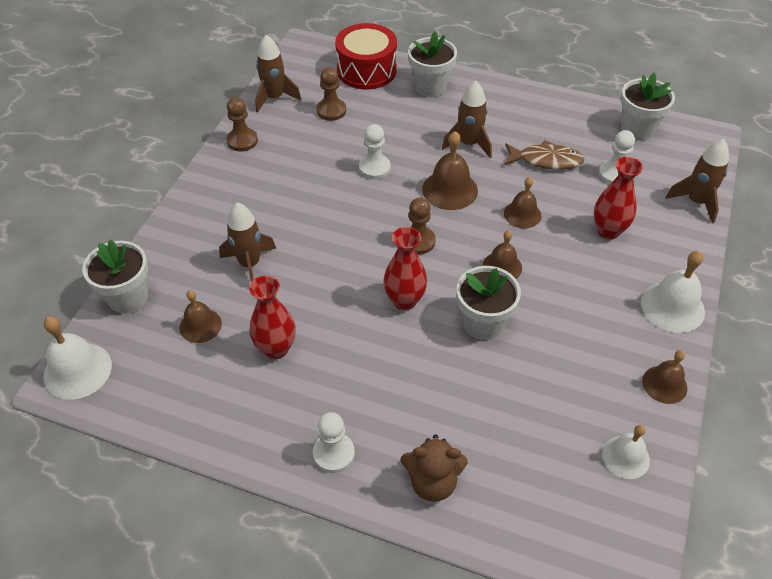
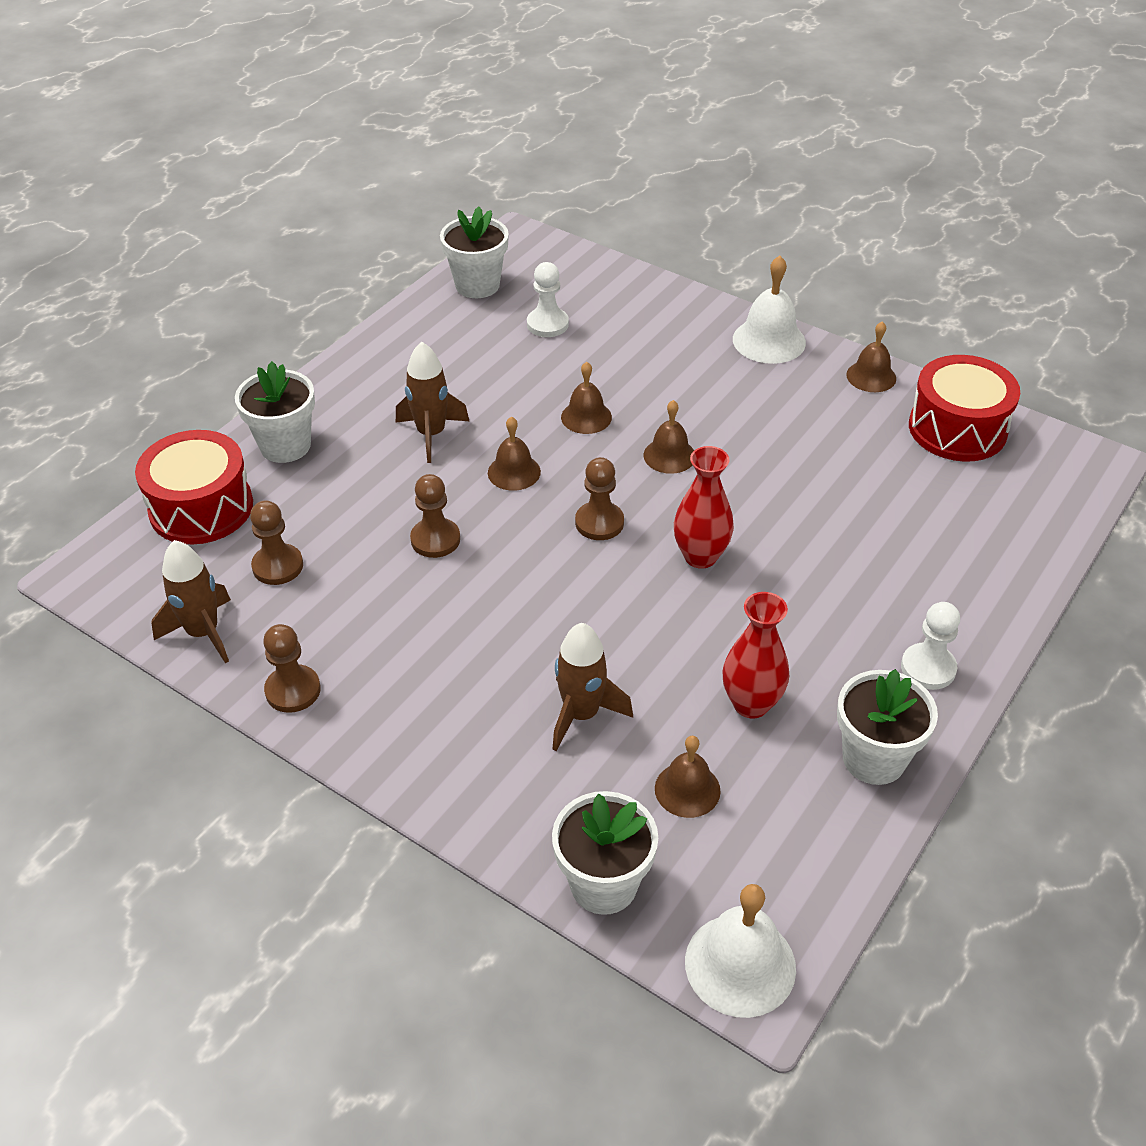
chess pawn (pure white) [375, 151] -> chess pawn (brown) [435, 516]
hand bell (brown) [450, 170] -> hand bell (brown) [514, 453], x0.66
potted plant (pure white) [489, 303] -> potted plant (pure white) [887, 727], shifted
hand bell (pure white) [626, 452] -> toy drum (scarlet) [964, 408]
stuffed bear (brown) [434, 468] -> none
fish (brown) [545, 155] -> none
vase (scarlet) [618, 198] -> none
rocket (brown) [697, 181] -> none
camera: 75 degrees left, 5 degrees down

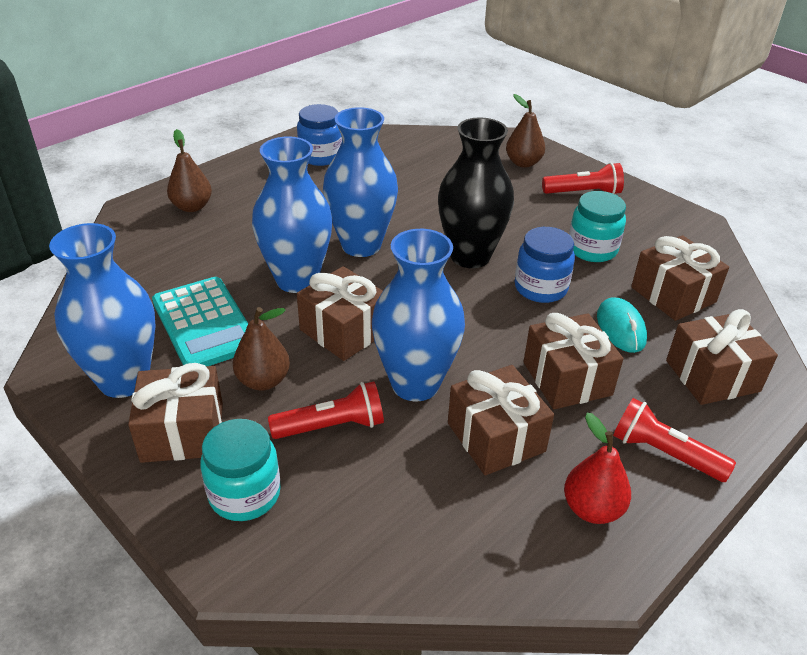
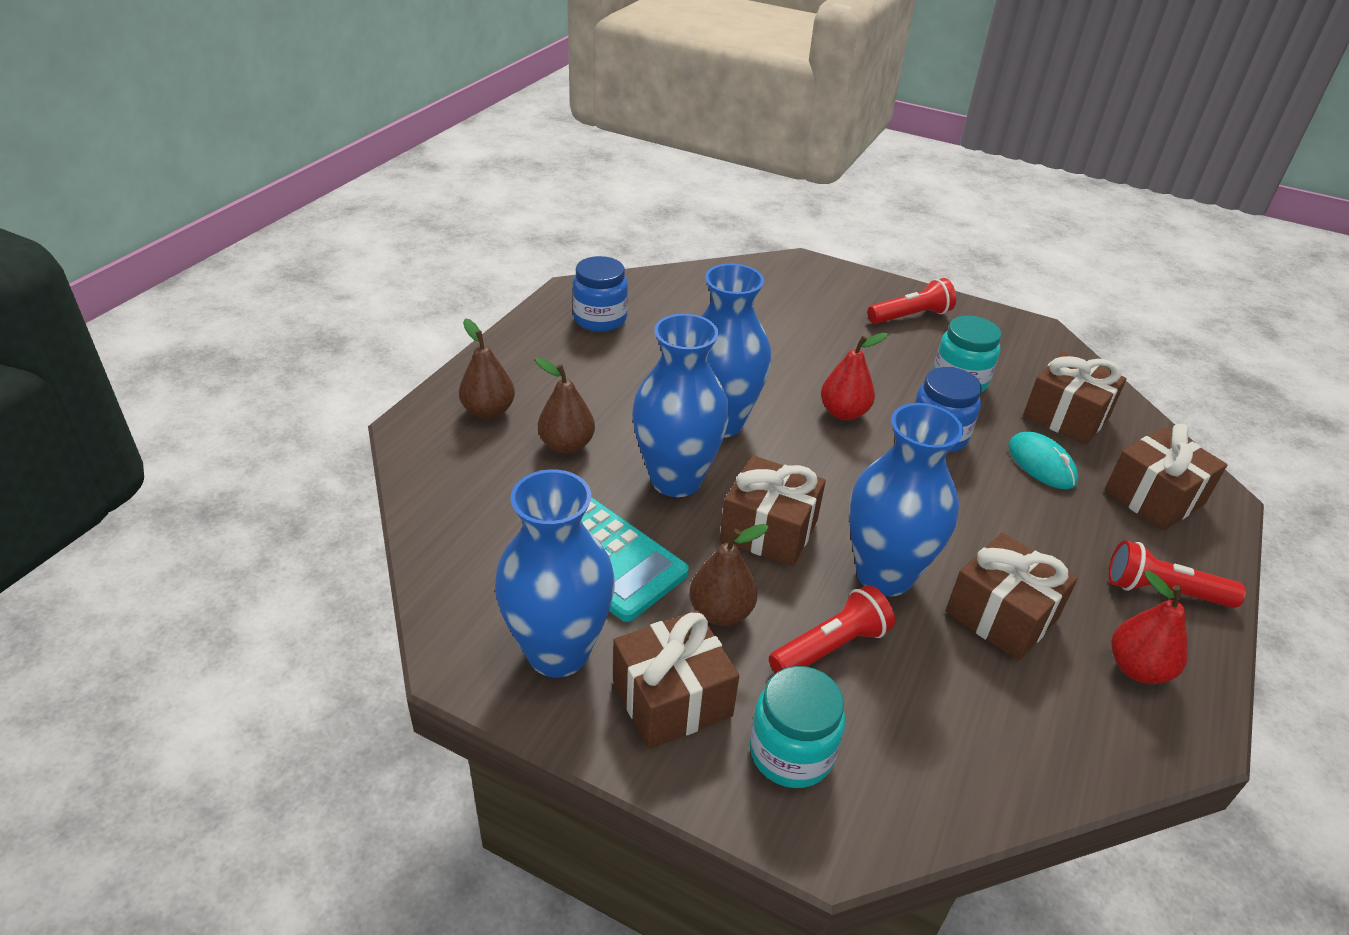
toy pear (brown) [525, 131] -> toy pear (brown) [565, 406], shifted
vase (ebony) [476, 193] -> toy pear (scarlet) [854, 376]
wrapped gift (brown) [573, 361] -> none
camera: 20 degrees left, 0 degrees up

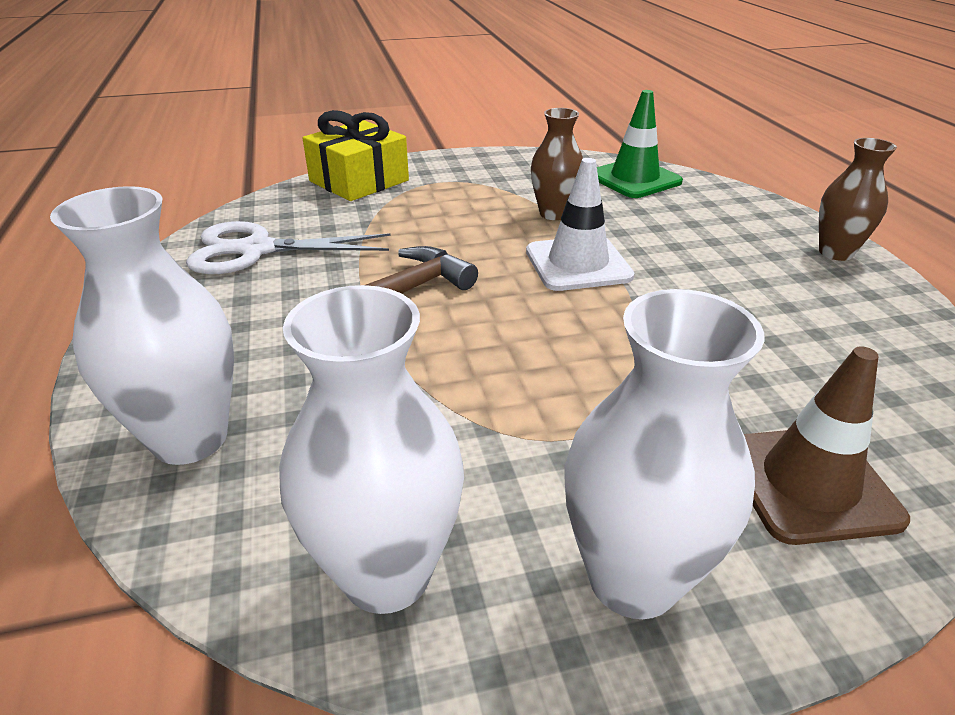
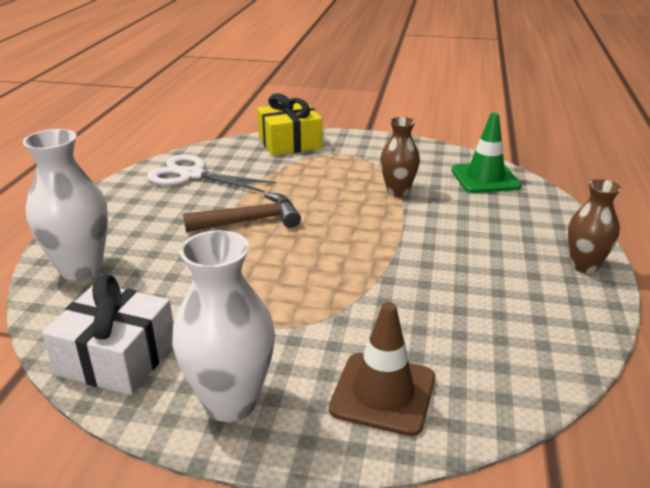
vase (pure white) [371, 449] -> wrapped gift (pure white) [107, 334]
traffic cone (pure white) [580, 224] -> none
camera: 25 degrees right, 5 degrees down

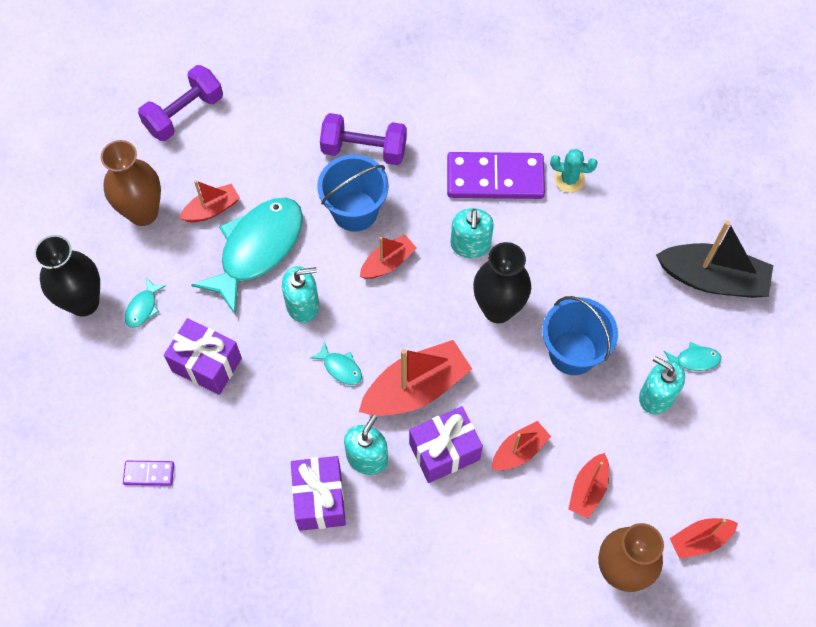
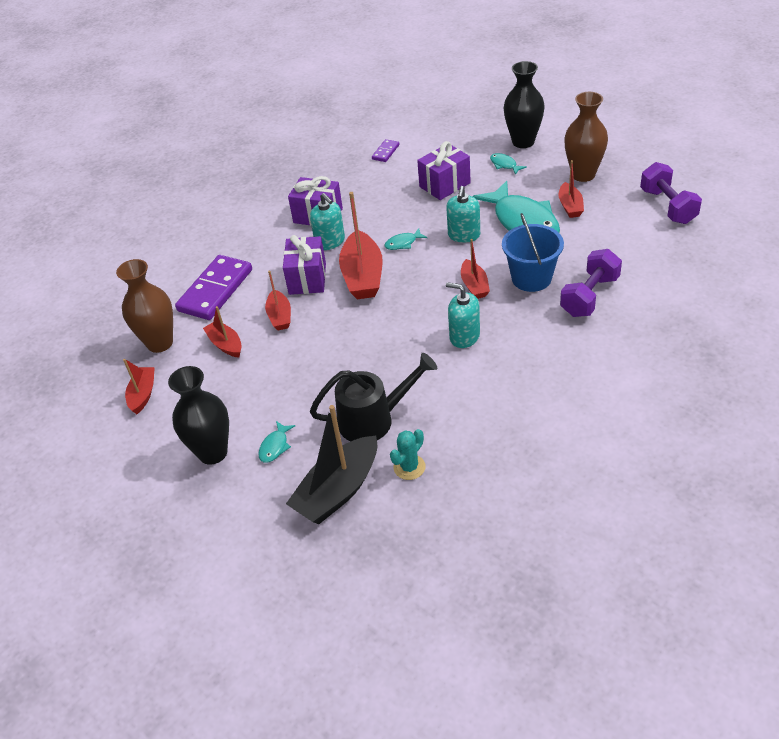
vase (ebony) [502, 282] -> vase (ebony) [198, 415], shifted
domino piece (royal purple) [496, 175] -> domino piece (royal purple) [213, 287], shifted
none -> watering pot (ebony) [373, 397]
cactus (teal) [574, 171] -> cactus (teal) [408, 454], shifted
sand bucket (cobalt) [580, 335] -> none
pump bottle (teal) [662, 385] -> none
camera: 120 degrees right, 20 degrees down

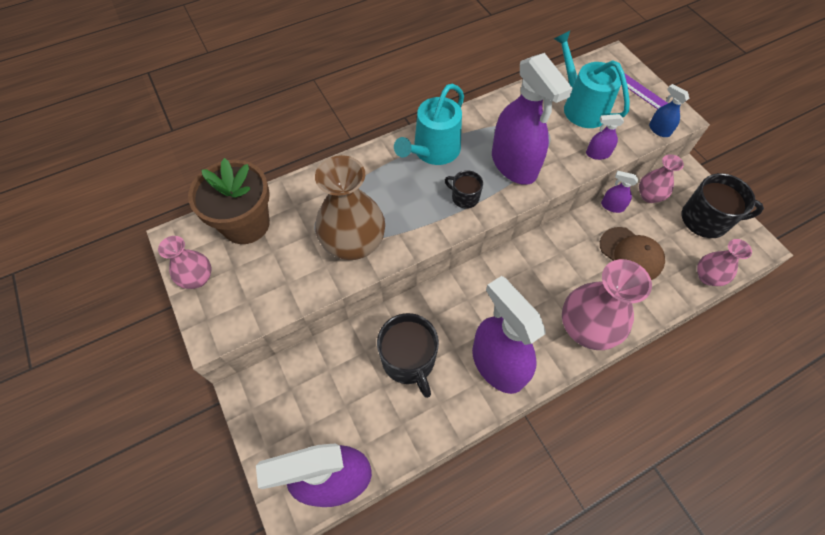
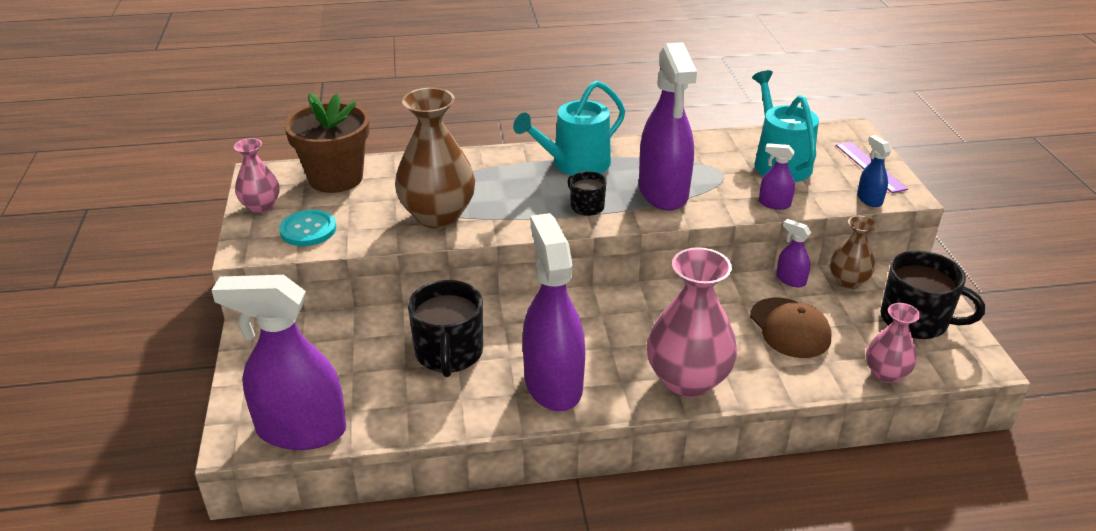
none -> sewing button (teal) [307, 227]
vase (rosy) [661, 178] -> vase (brown) [853, 252]
camera: 20 degrees right, 25 degrees down

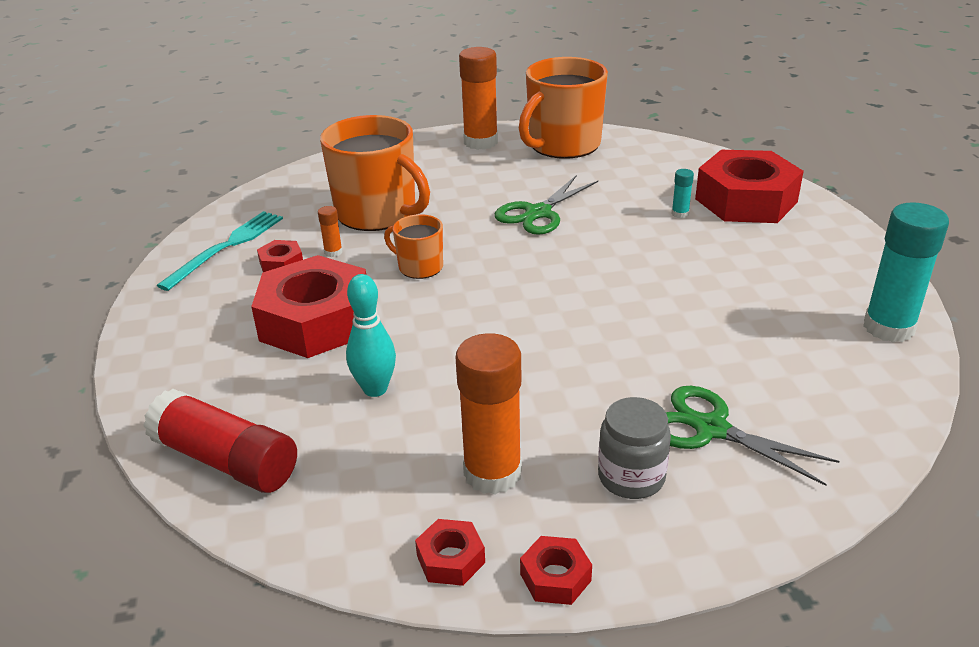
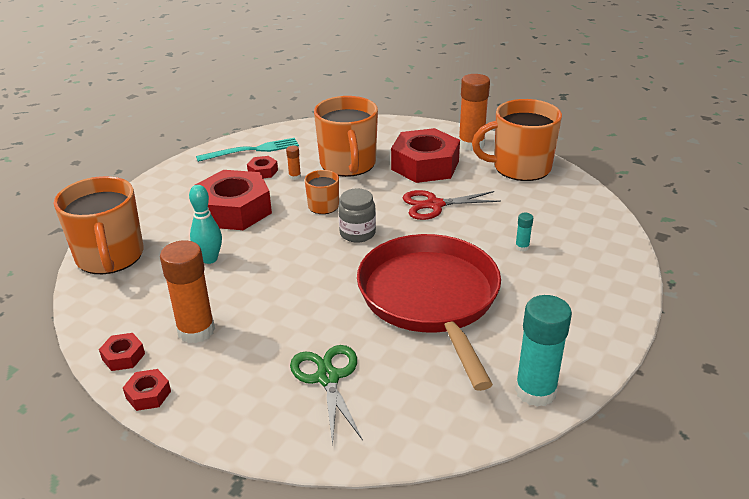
glue (scarlet) [220, 441] -> tea mug (orange-coloured) [98, 225]
preserve jar (grey) [634, 448] -> preserve jar (grey) [357, 216], shifted
none -> pan (scarlet) [429, 312]
hexagon nut (scarlet) [749, 186] -> hexagon nut (scarlet) [425, 155], shifted
shears (green) [546, 205] -> shears (scarlet) [452, 205]
camera: 40 degrees right, 0 degrees up

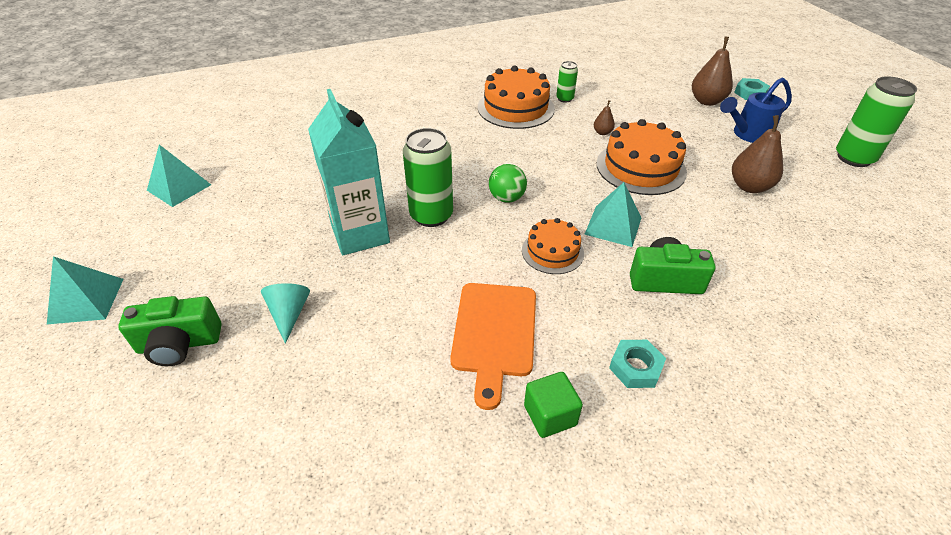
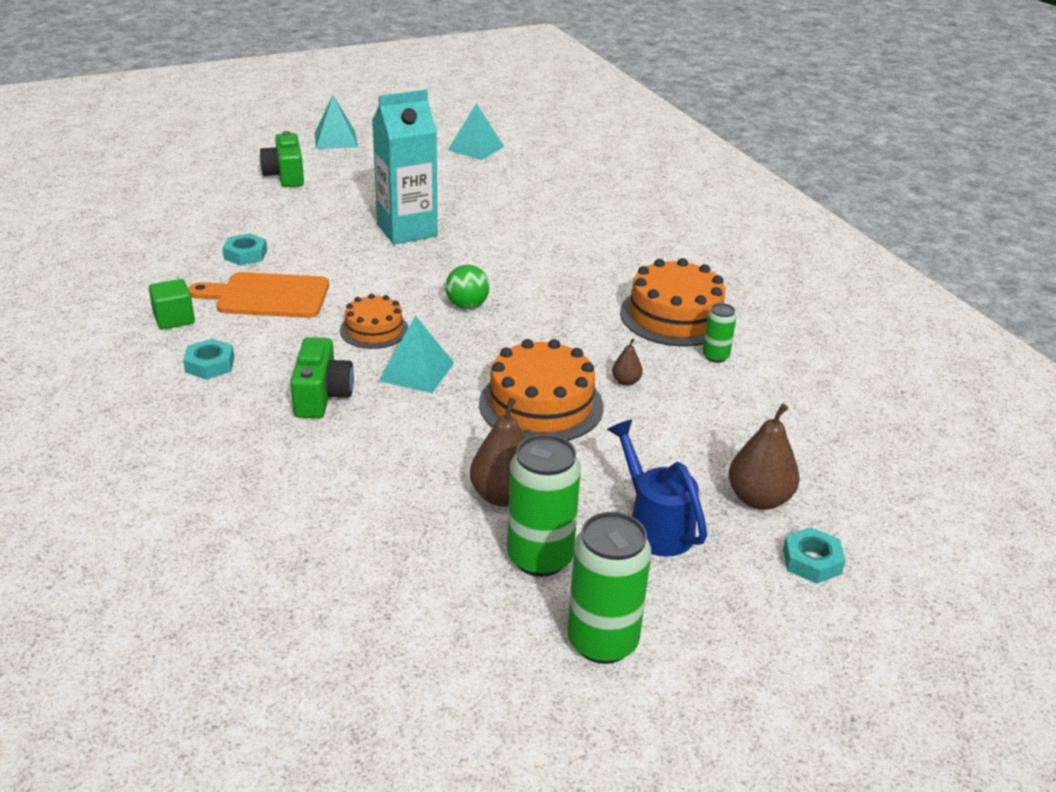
none -> hexagon nut (teal) [245, 249]
soda can (green) [428, 177] -> soda can (green) [544, 505], shifted
cone (teal) [285, 313] -> none
camera: 85 degrees right, 10 degrees down

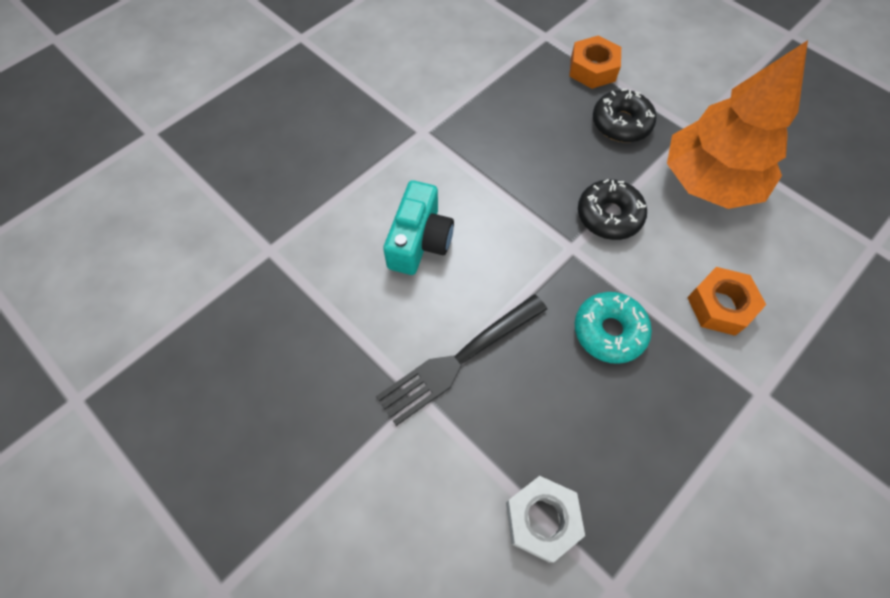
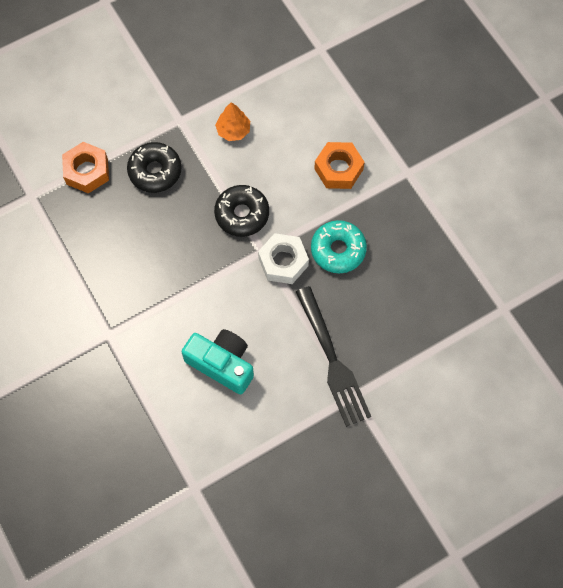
tree (orange-coloured) [737, 124] -> tree (orange-coloured) [232, 121], x0.40
hexagon nut (pure white) [545, 519] -> hexagon nut (pure white) [283, 258], shifted
camera: 75 degrees left, 5 degrees up

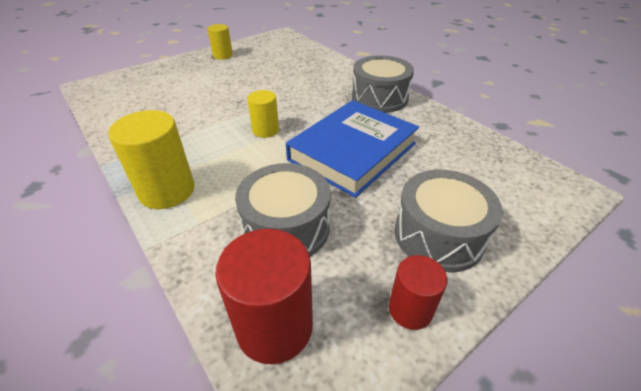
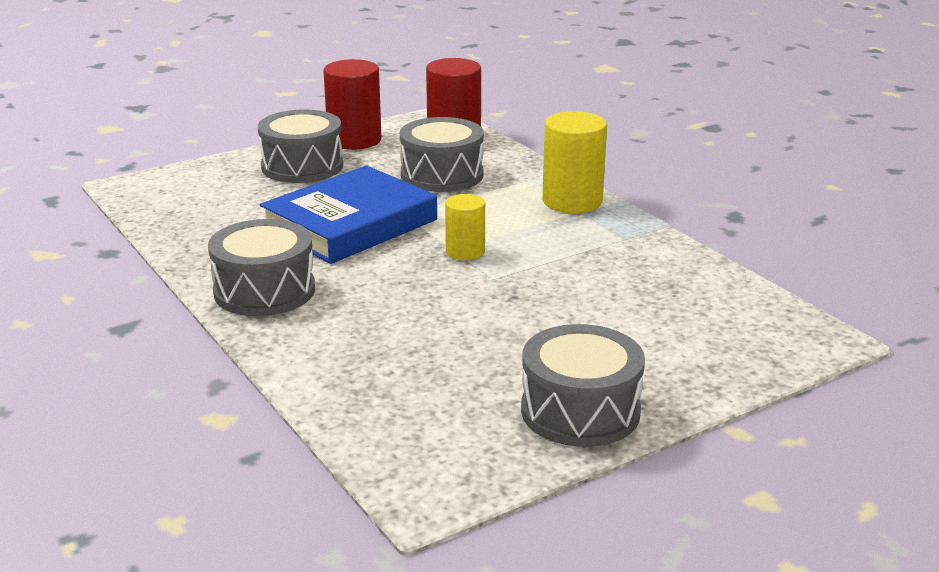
cylinder (scarlet) [418, 292] -> cylinder (scarlet) [352, 104], x1.67
cylinder (golden) [220, 42] -> toy drum (grey) [583, 385]
camera: 175 degrees left, 15 degrees down

